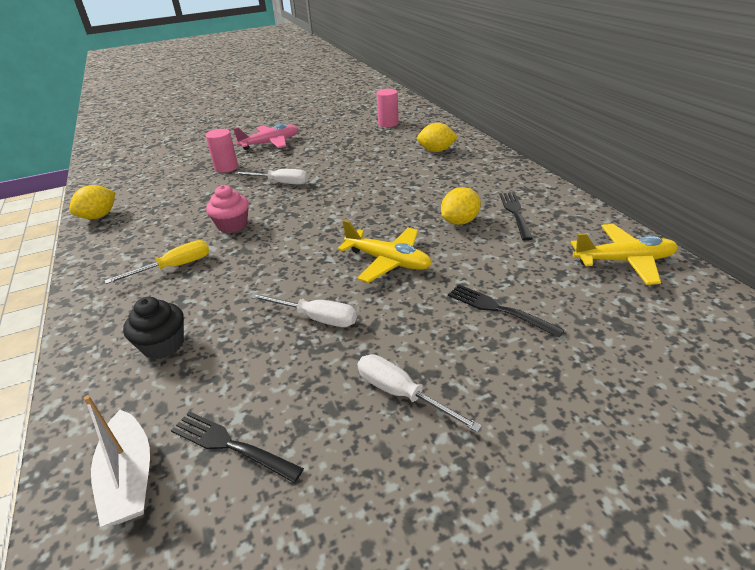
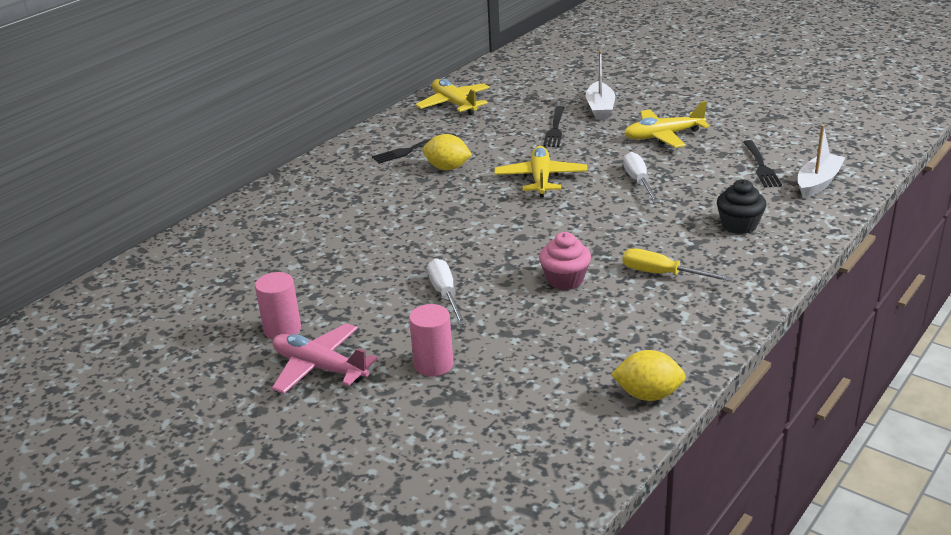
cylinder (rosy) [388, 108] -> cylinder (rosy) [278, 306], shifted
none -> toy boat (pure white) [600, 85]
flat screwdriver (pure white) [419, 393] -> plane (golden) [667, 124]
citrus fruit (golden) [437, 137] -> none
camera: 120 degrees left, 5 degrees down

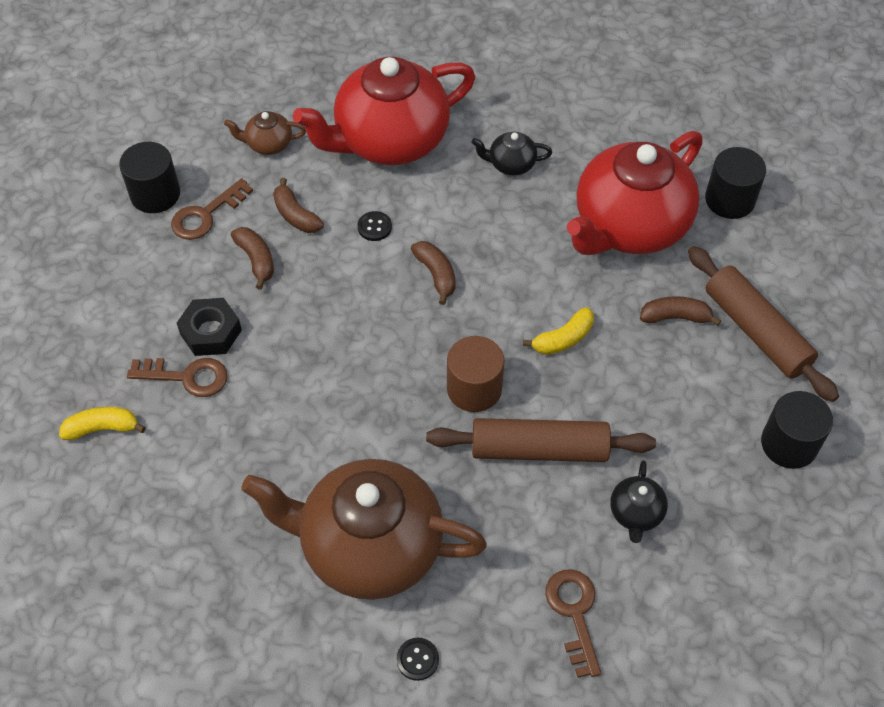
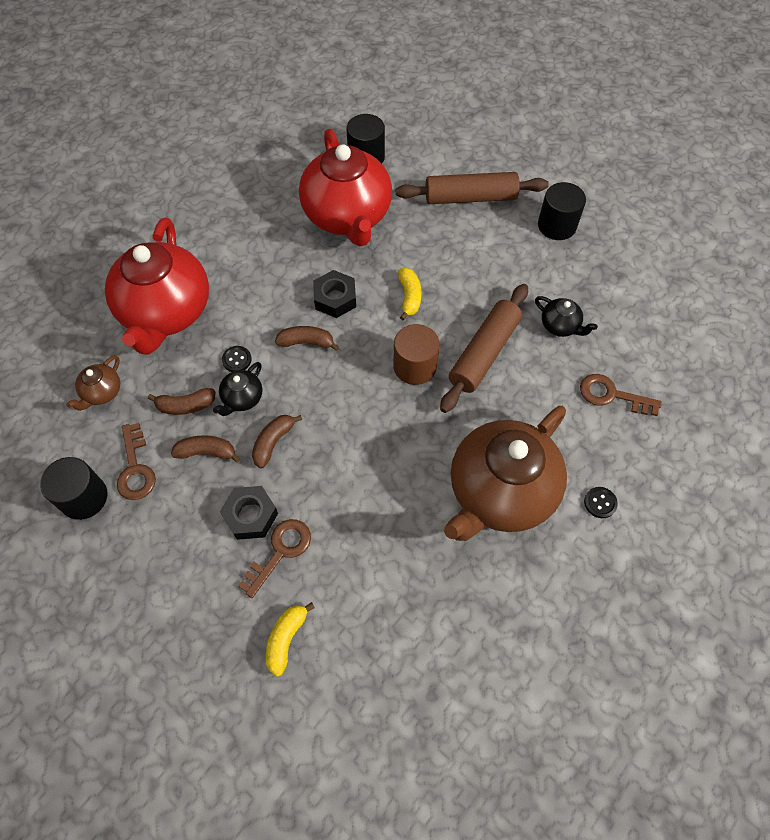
teapot (ebony) [512, 154] -> teapot (ebony) [238, 389], shifted
banana (brown) [680, 311] -> banana (brown) [277, 442], shifted
none -> hexagon nut (ebony) [334, 294]
camera: 60 degrees left, 5 degrees up

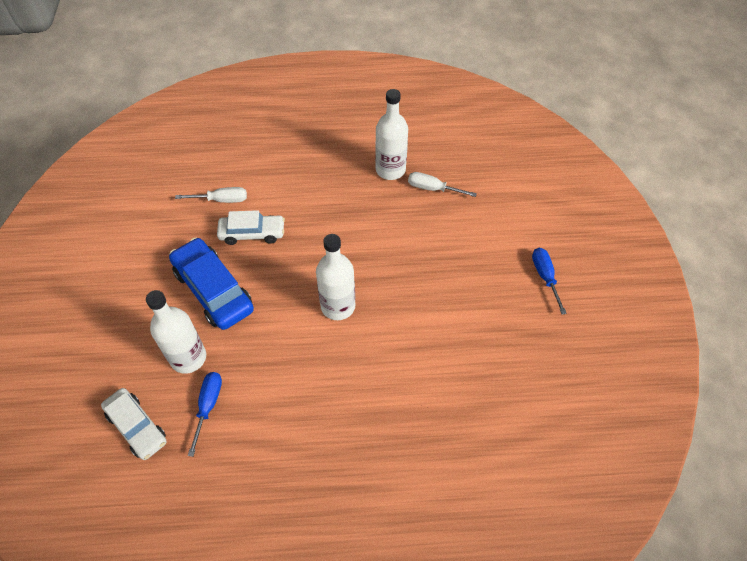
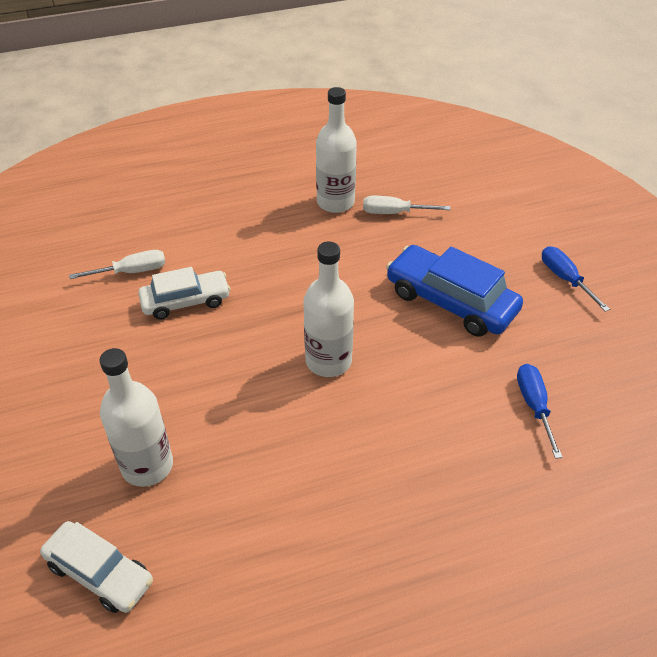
toy car (cobalt) [211, 283] -> toy car (cobalt) [454, 291], shifted
flat screwdriver (cobalt) [205, 414] -> flat screwdriver (cobalt) [540, 411], shifted
camera: 15 degrees left, 10 degrees down

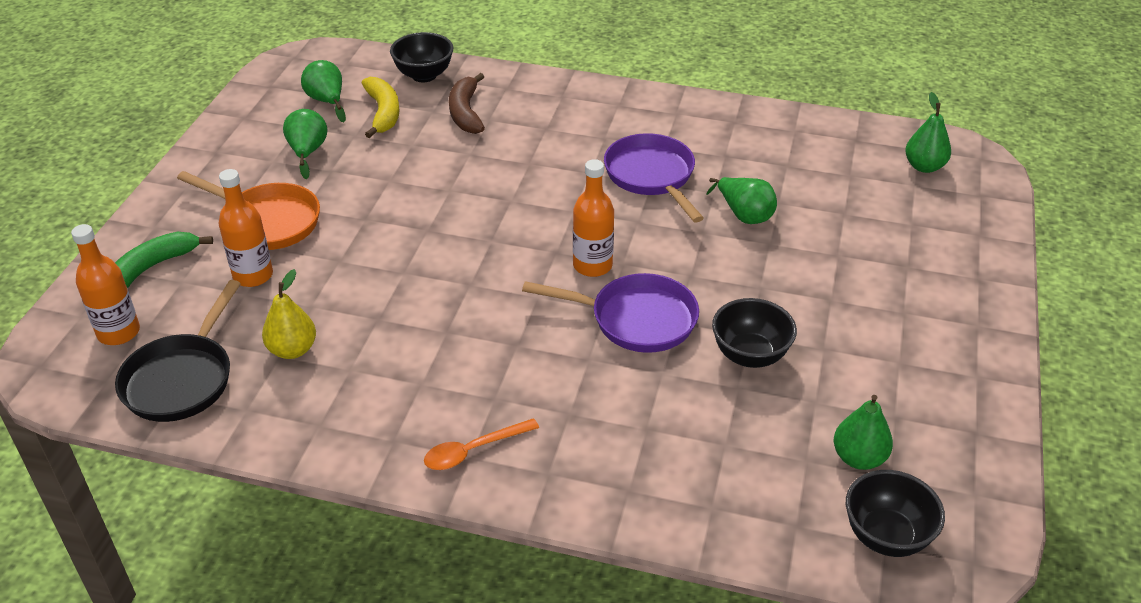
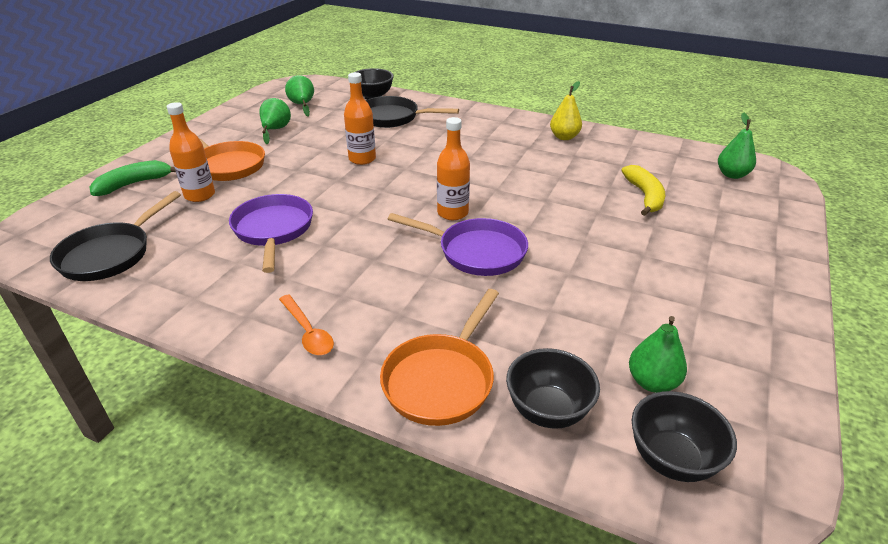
pan (royal purple) [654, 178] -> pan (royal purple) [271, 233], shifted
spoon (orange-coloured) [481, 444] -> spoon (orange-coloured) [306, 325], 105 degrees counterclockwise
bottle (orange-coloured) [105, 284] -> bottle (orange-coloured) [360, 118], shifted
banana (brown) [467, 103] -> pan (ebony) [412, 112]
none -> pan (orange-coloured) [439, 357]
serving bowl (ebony) [754, 333] -> serving bowl (ebony) [553, 388], shifted
toy pear (golden) [289, 314] -> toy pear (golden) [566, 110], shifted
banana (golden) [381, 107] -> banana (golden) [643, 190], shifted
toy pear (green) [741, 200] -> none
camera: 10 degrees right, 5 degrees down

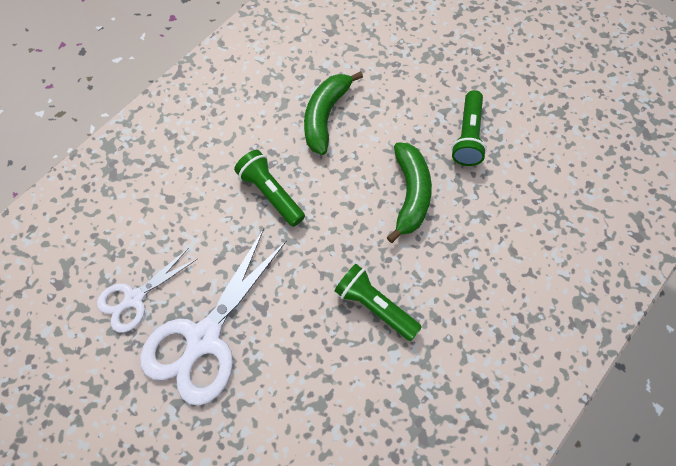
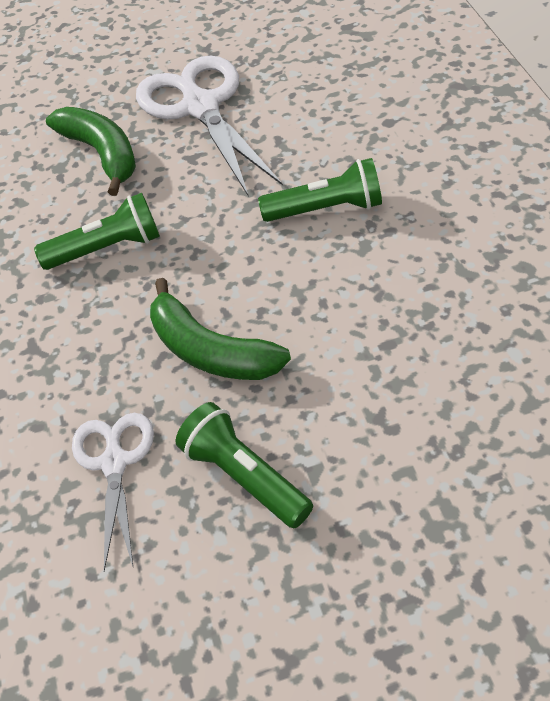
banana (green) [333, 113] -> banana (green) [91, 151], shifted
shears (pure white) [147, 290] -> shears (pure white) [113, 492], shifted
camera: 130 degrees right, 15 degrees down

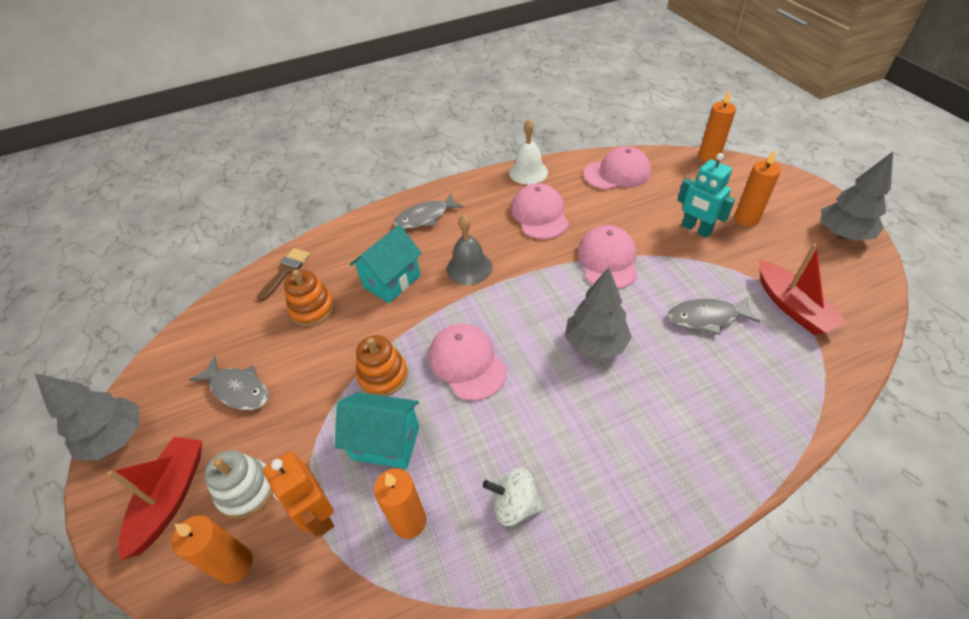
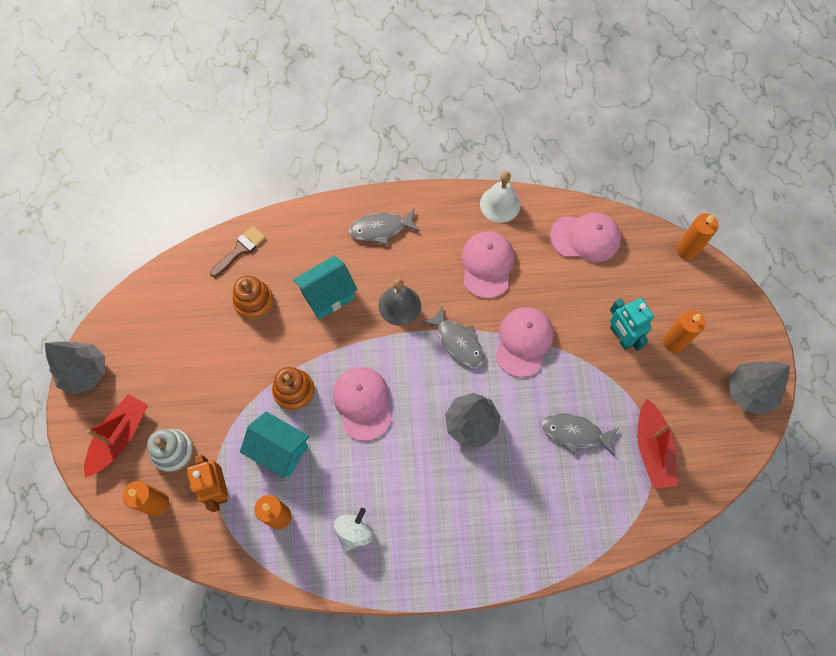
whirligig (pure white) [513, 497] -> whirligig (pure white) [354, 529], 90 degrees clockwise
fish (grey) [228, 383] -> fish (grey) [453, 336], shifted
camera: 15 degrees right, 20 degrees up

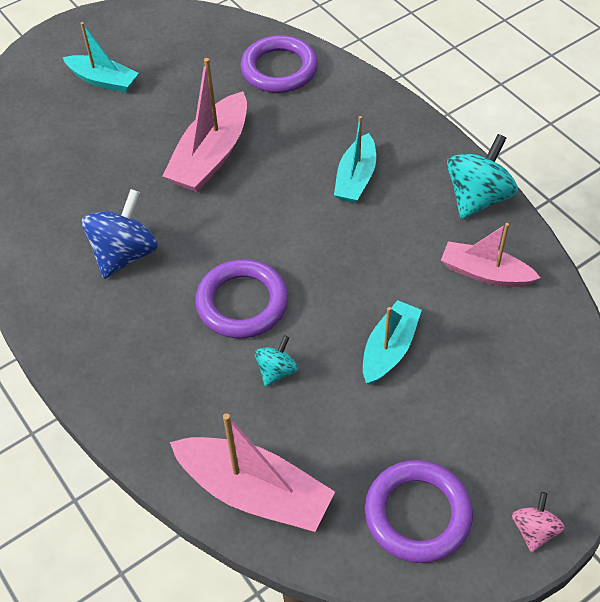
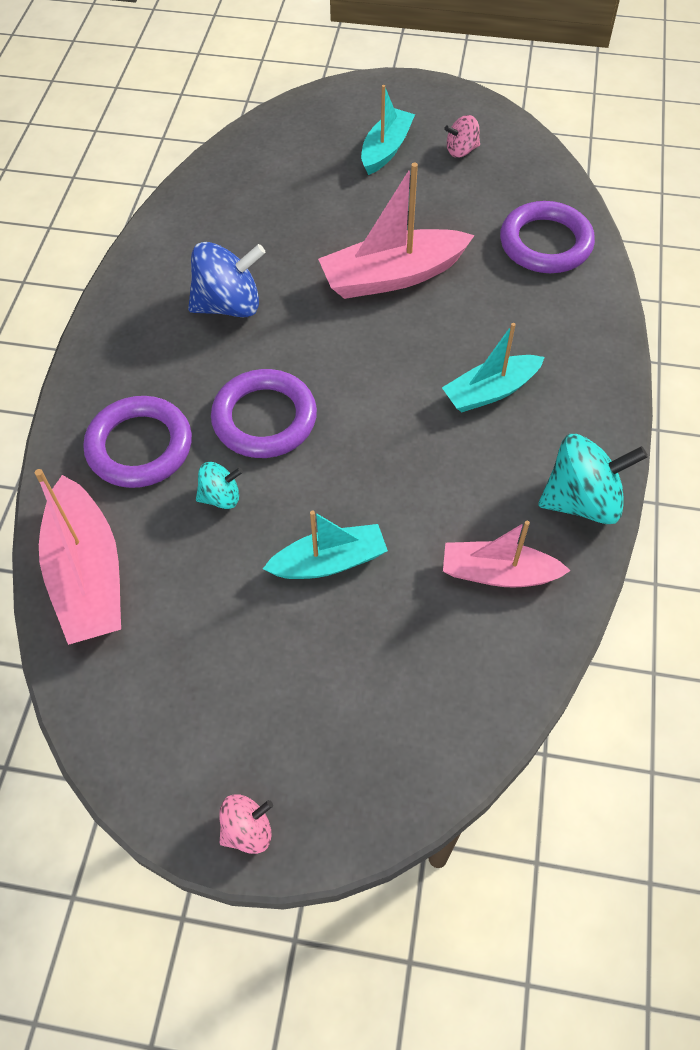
hoop (royal purple) [419, 511] -> hoop (royal purple) [137, 442], shifted
toy boat (teal) [101, 57] -> toy boat (teal) [388, 130], 135 degrees counterclockwise
toy boat (rosy) [491, 255] -> toy boat (rosy) [507, 554], 60 degrees counterclockwise
none -> whirligig (rosy) [462, 136]
camera: 45 degrees right, 5 degrees up

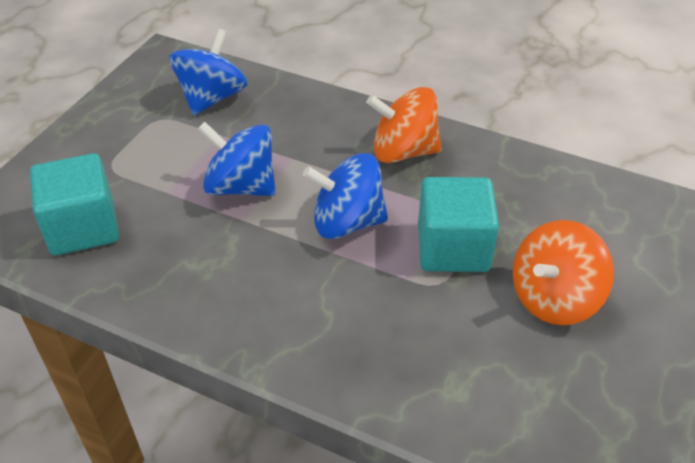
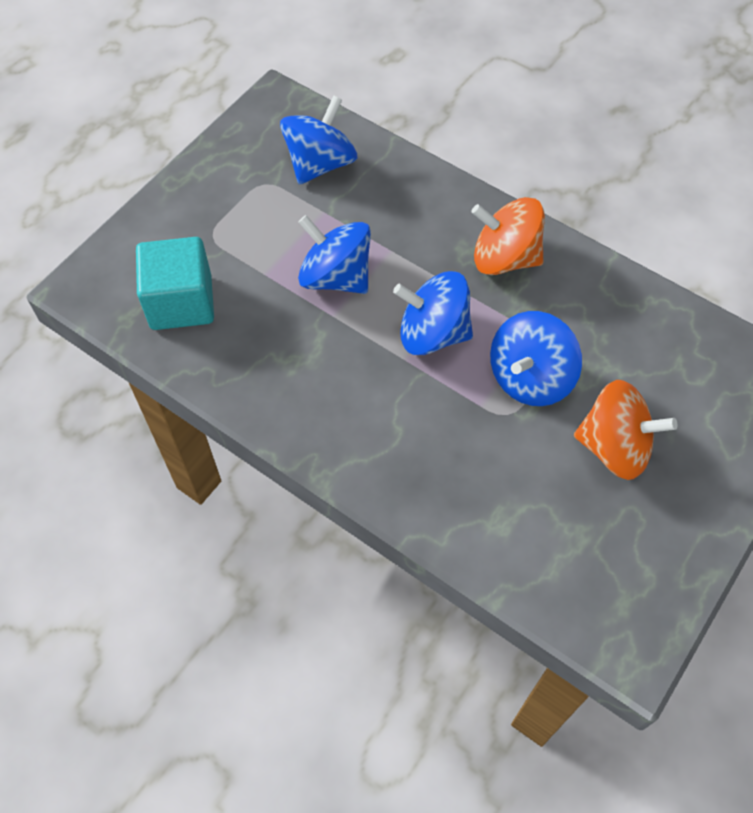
solid cube (teal) [458, 224] -> whirligig (cobalt) [536, 358]
whirligig (orange-coloured) [563, 272] -> whirligig (orange-coloured) [626, 430], 135 degrees counterclockwise
camera: 10 degrees right, 15 degrees up

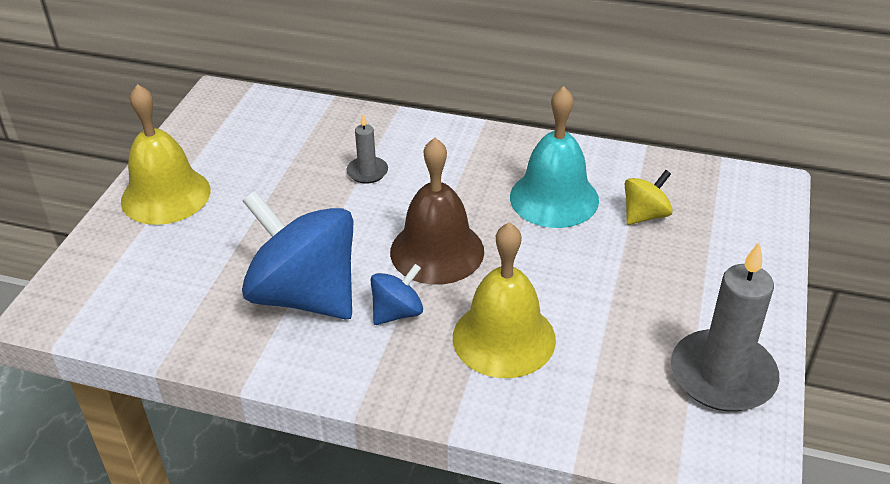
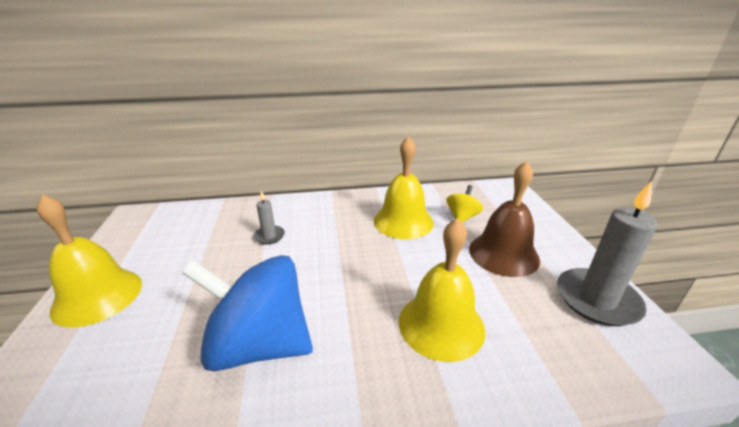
hand bell (teal) [554, 157] -> hand bell (golden) [404, 187]
hand bell (brown) [437, 211] -> hand bell (brown) [504, 219], shifted
whirligig (cobalt) [396, 294] -> none
camera: 25 degrees left, 10 degrees down

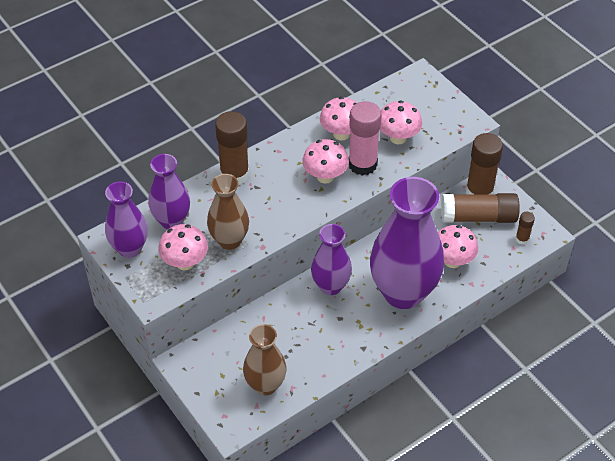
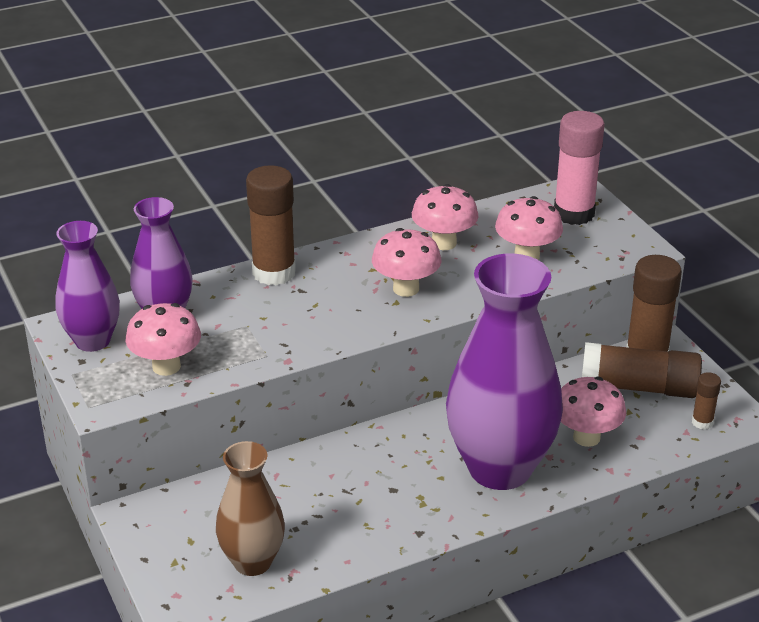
glue (rosy) [365, 138] -> glue (rosy) [579, 168], shifted
vase (brown) [228, 212] -> none
vase (royal purple) [331, 259] -> none
camera: 10 degrees right, 15 degrees down

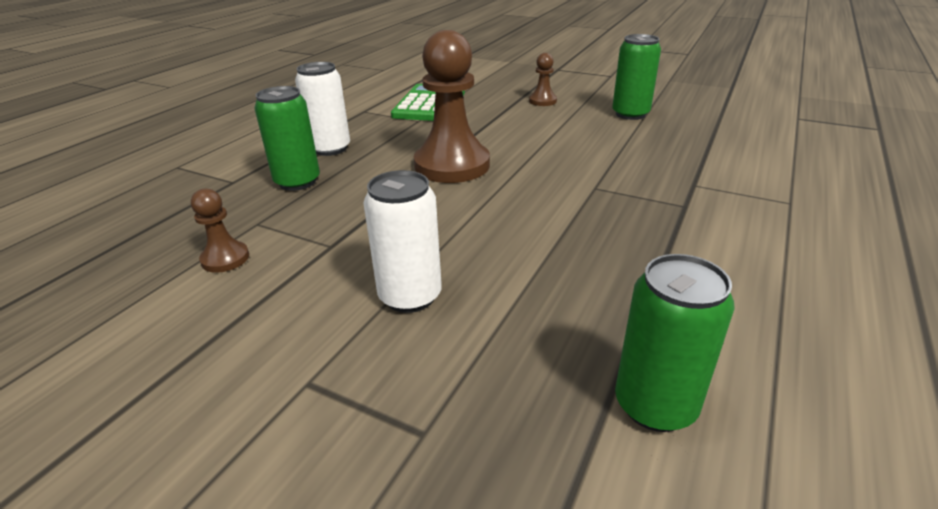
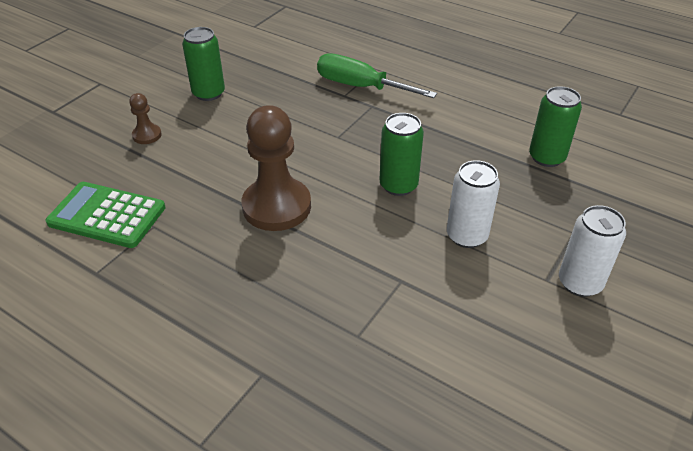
none -> flat screwdriver (green) [377, 75]
soda can (green) [287, 138] -> soda can (green) [401, 154], shifted
soda can (pure white) [322, 109] -> soda can (pure white) [592, 251], shifted
chess pawn (brown) [220, 231] -> none
camera: 85 degrees left, 10 degrees up

